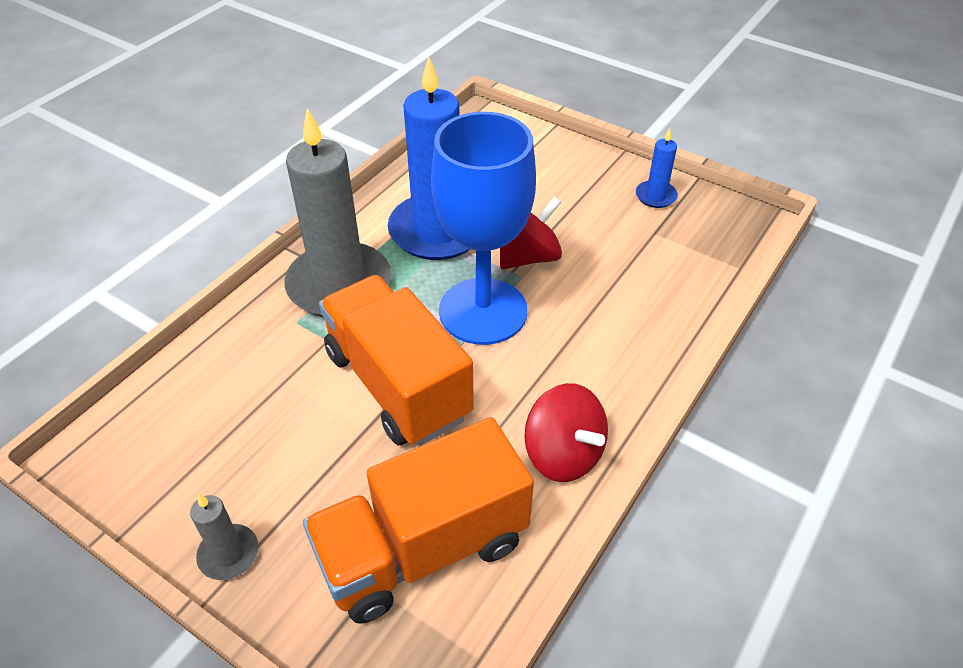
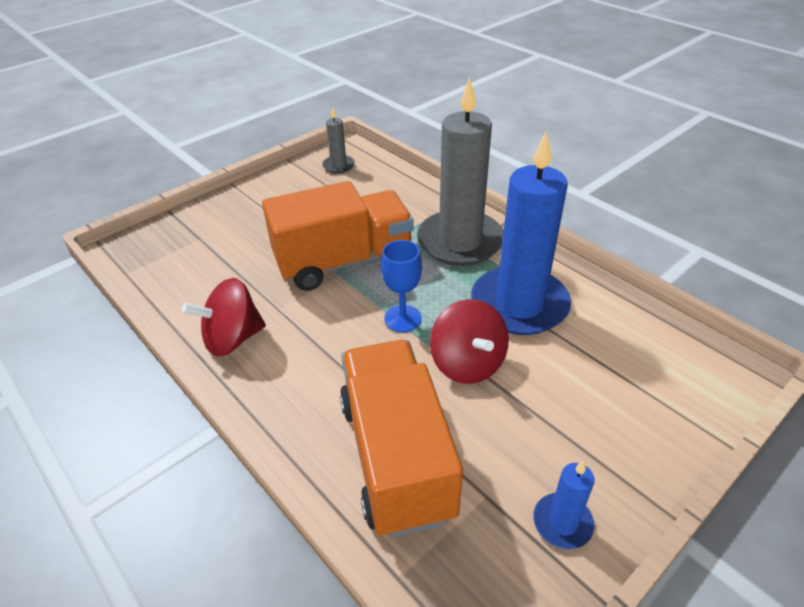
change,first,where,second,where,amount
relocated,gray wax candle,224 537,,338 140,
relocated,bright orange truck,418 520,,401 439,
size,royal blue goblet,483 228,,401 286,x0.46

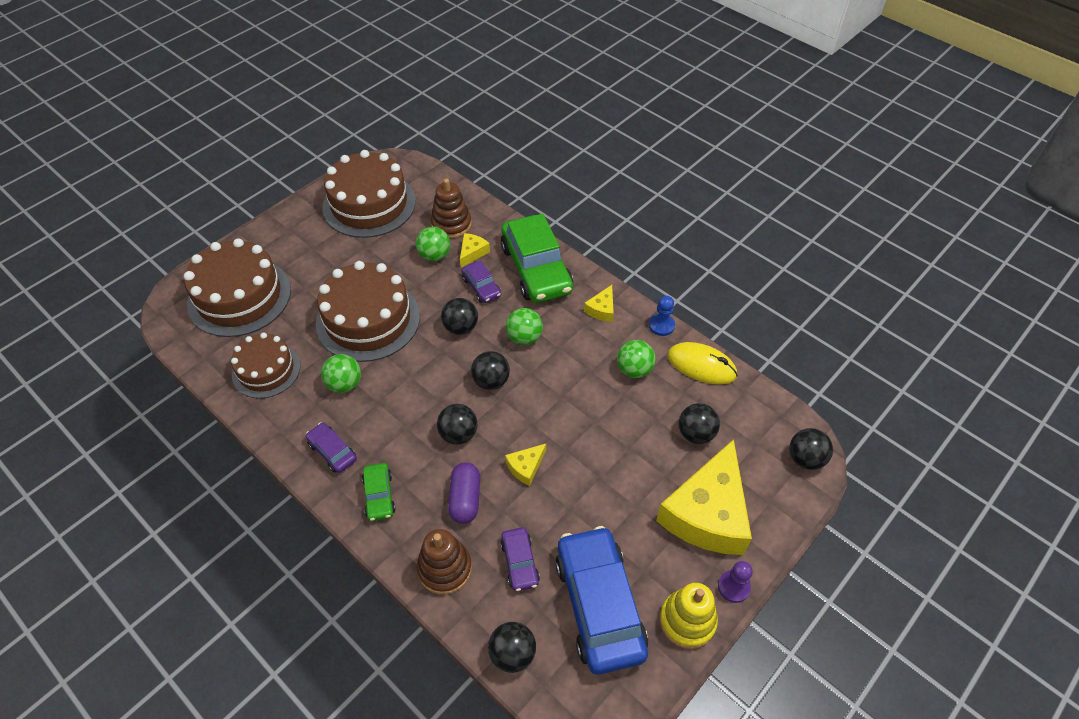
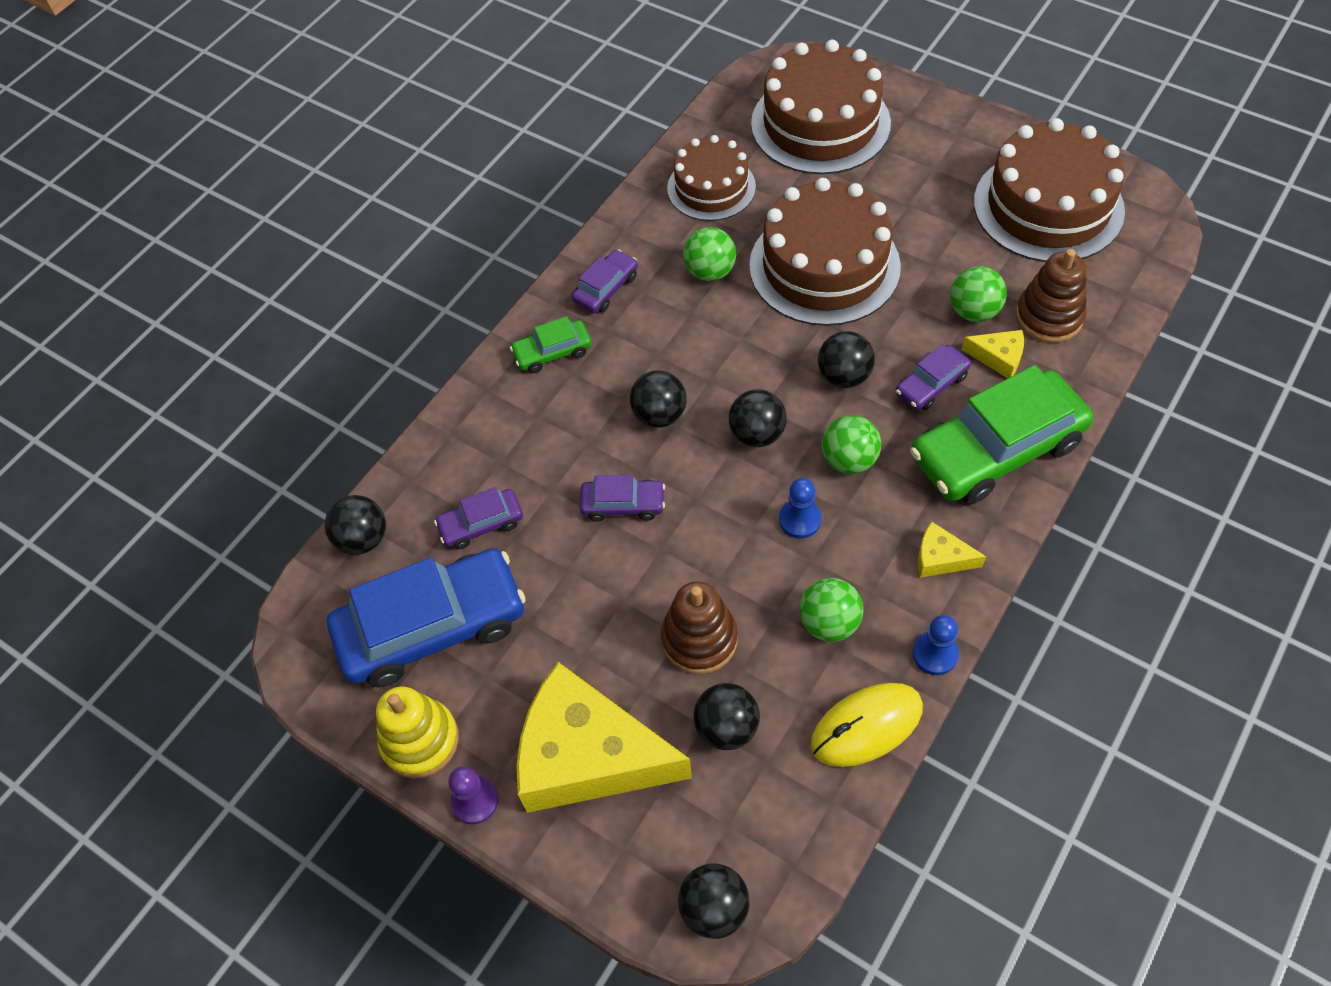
change,first,where,second,where,amount
missing,purple pill,464 493,,,
appeared,,,royal blue game pawn,800 508,
relocated,dark brown ring stacker,444 562,,699 627,
exchanged,golden piece of cheese,525 465,purple toy car,622 498,
spun,golden mouse,702 363,,866 725,45 degrees clockwise

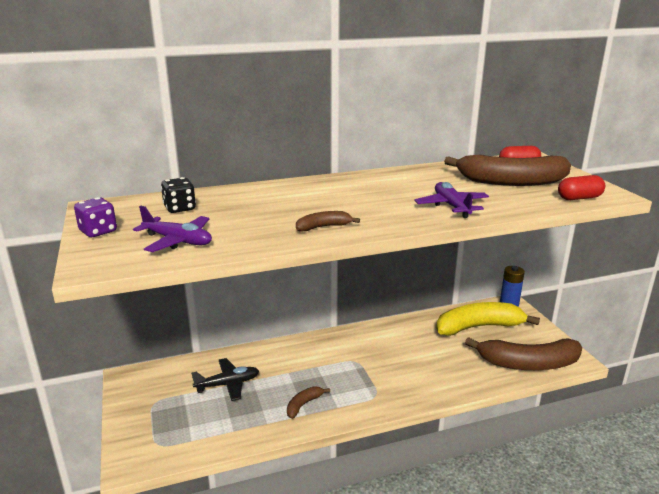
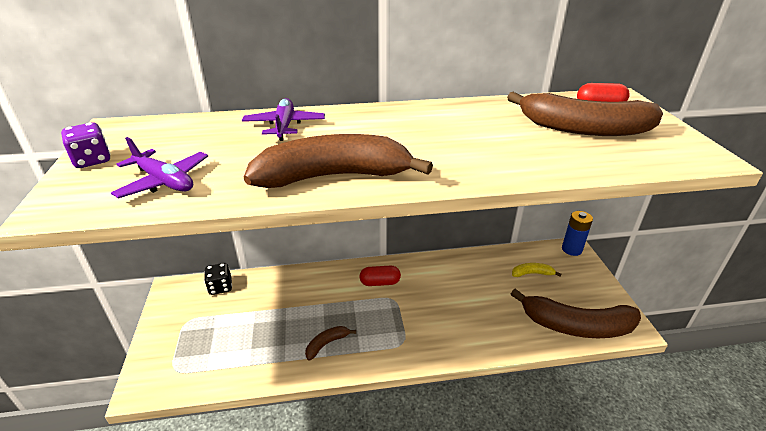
change,first,where,second,where,amount
missing,jet-black plane,225 379,,,
relocated,jet-black dice,178 195,,218 279,
relocated,purple plane,451 200,,283 119,
relocated,scarlet pill,581 187,,380 276,
size,dark brown toy banana,328 221,,338 161,x2.27
size,golden toy banana,488 319,,537 270,x0.44

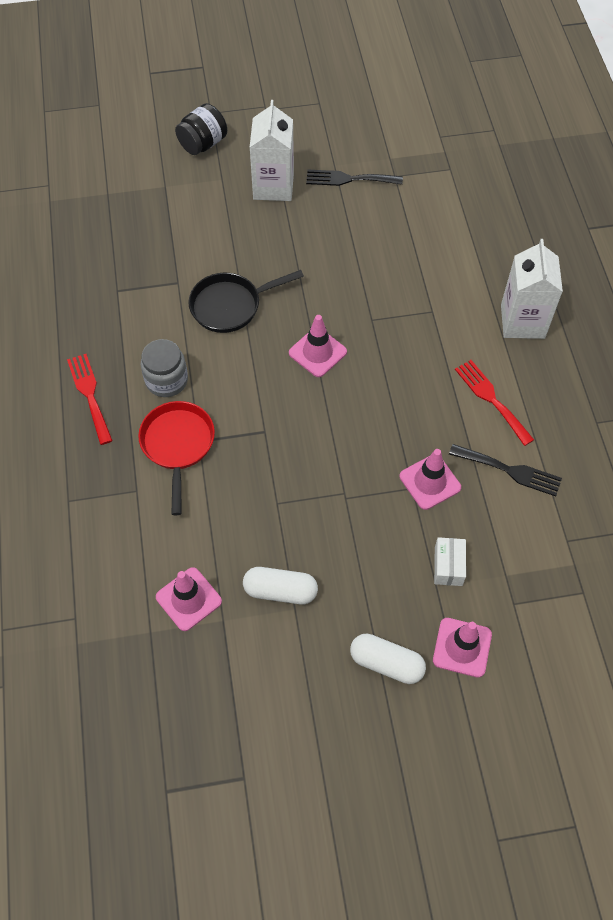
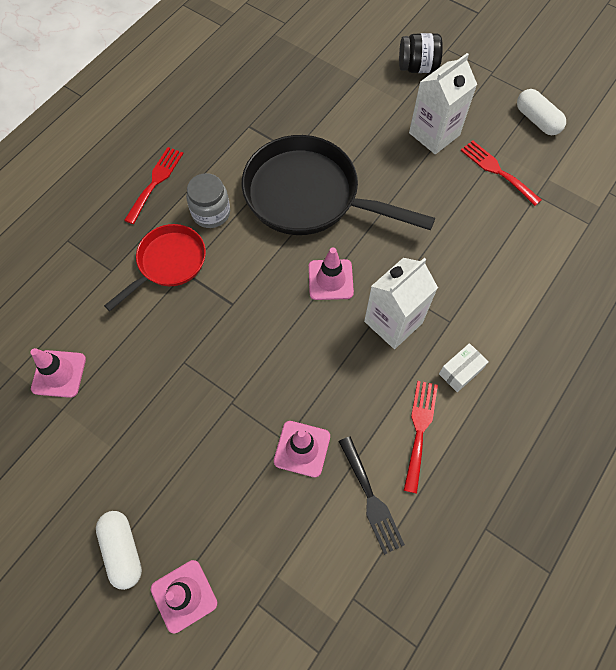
change,first,where,second,where,amount
relocated,snow-white pill,280 585,,541 112,
relocated,snow-white box,450 561,,464 367,
relocated,snow-white juice carton,532 289,,401 303,
colour,jet-black fork,354 177,scarlet fork,501 173,
size,jet-black frying pan,246 301,,338 185,x1.74

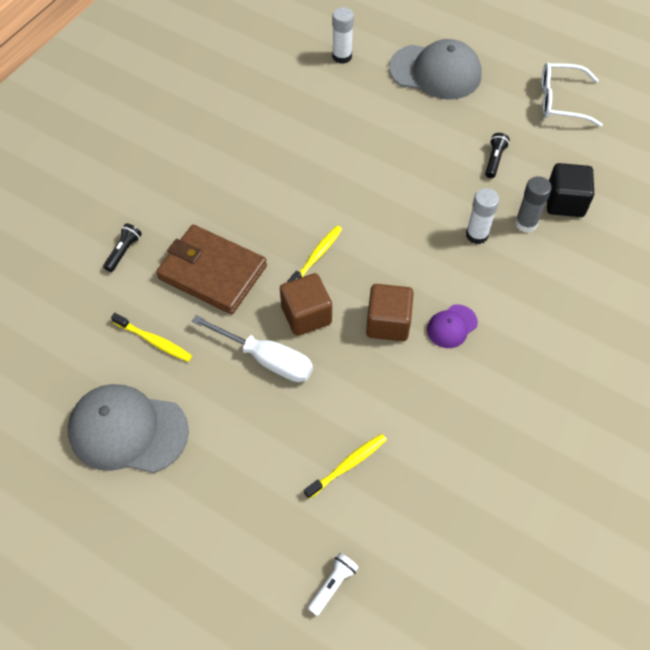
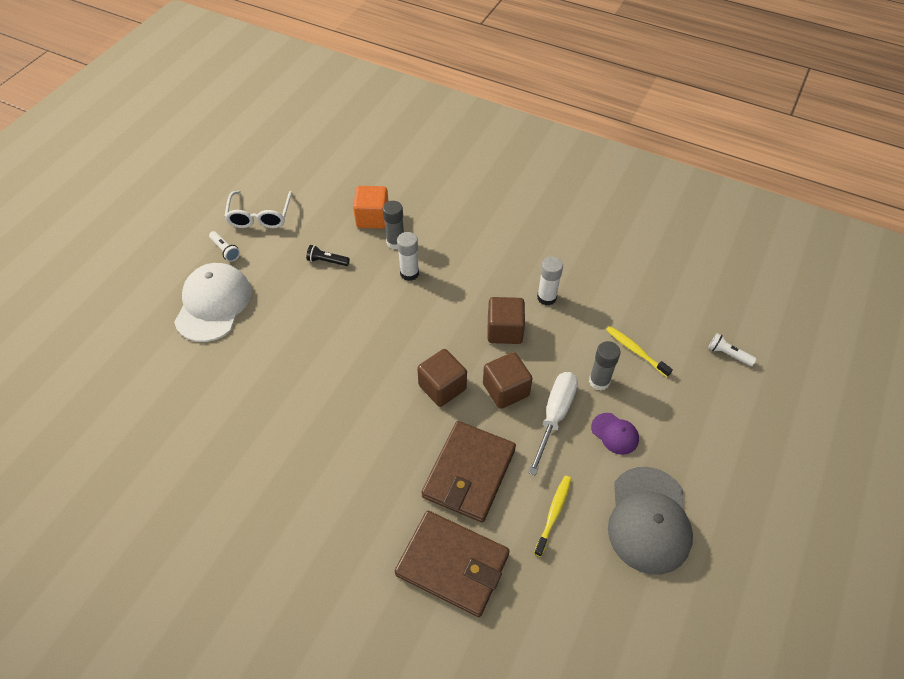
change,first,where,second,where,amount
appeared,,,snow-white torch,224 246,
appeared,,,gray glue stick,604 366,
relocated,snow-white glue stick,343 35,,550 281,
relocated,purple peaked cap,452 326,,615 434,
exchanged,jet-black torch,122 247,dark brown billfold,452 564,
exchanged,golden toothbrush,314 254,dark brown solid cube,442 378,
colour,gray peaked cap,435 69,snow-white peaked cap,212 302,
colour,jet-black solid cube,570 190,bright orange solid cube,370 207,

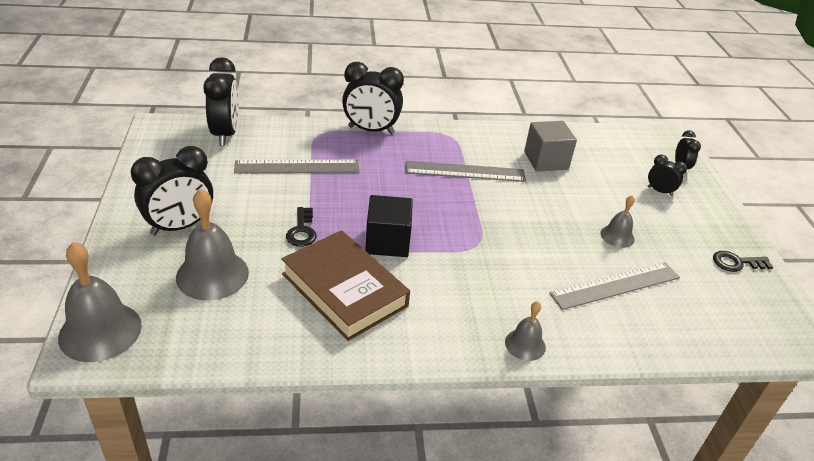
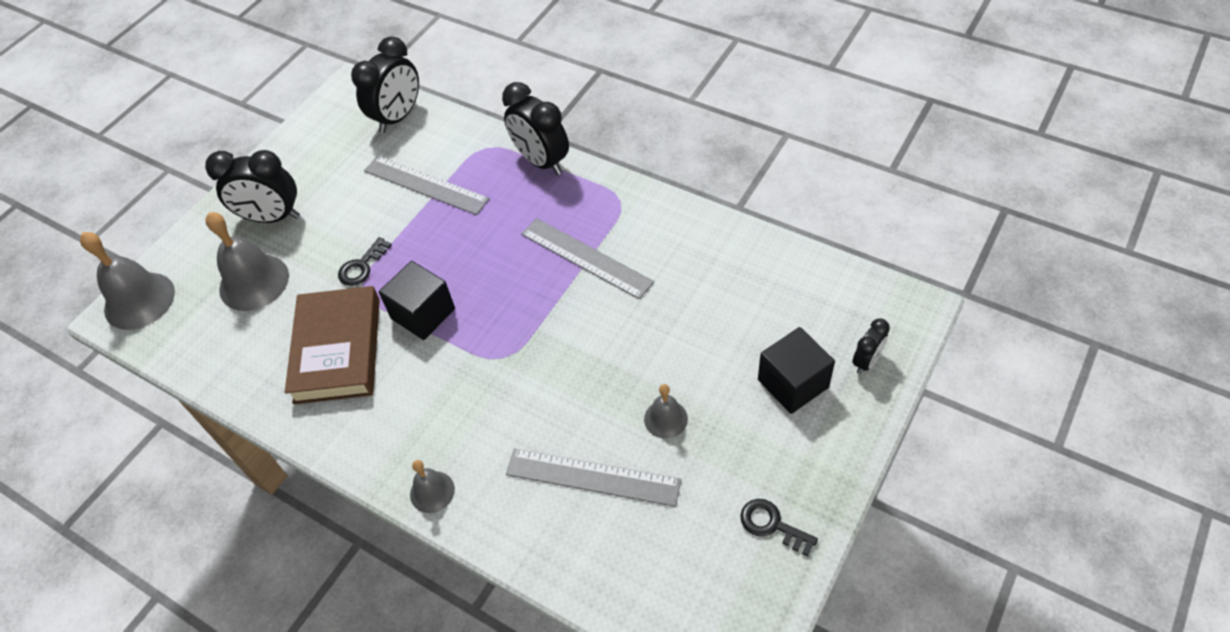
change,first,where,second,where,amount
missing,gray solid cube,550 146,,,
exchanged,jet-black alarm clock,667 175,jet-black solid cube,796 370,

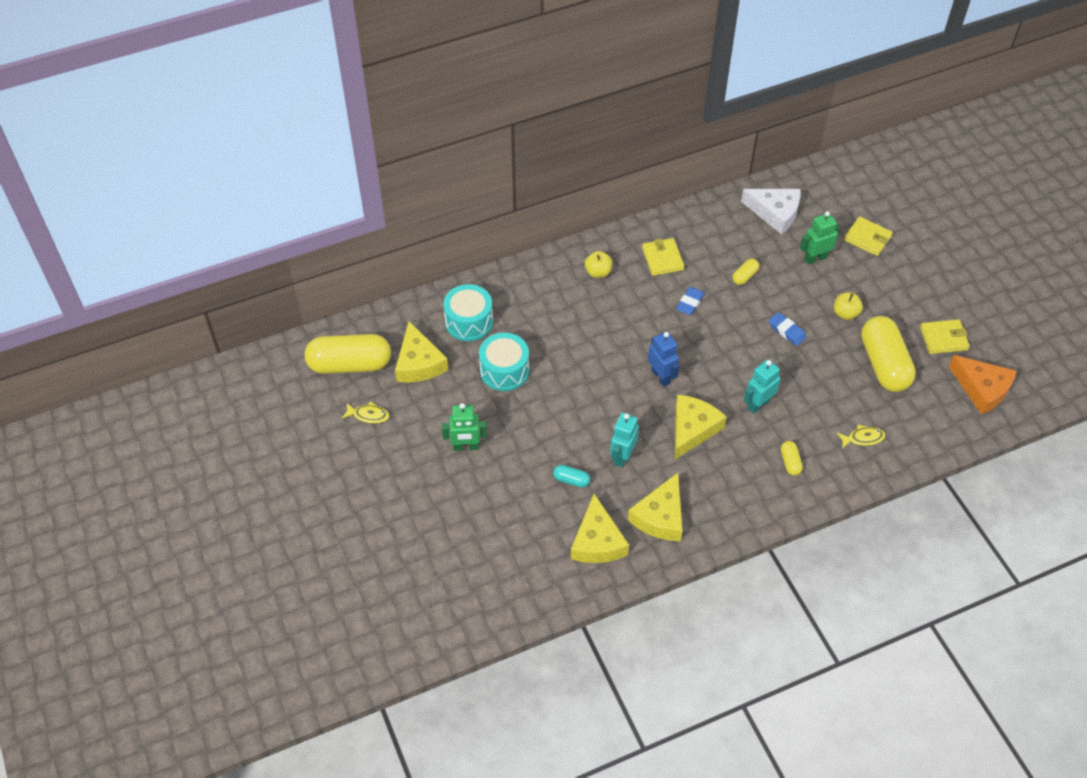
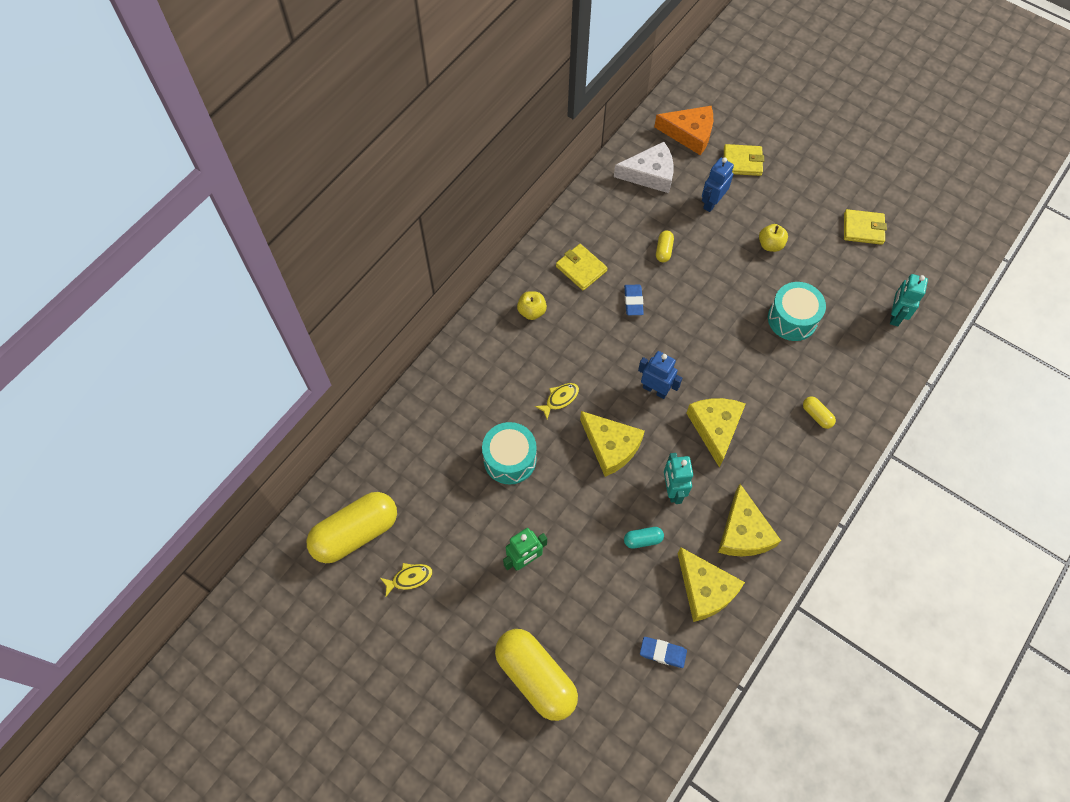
change,first,where,second,where,amount
relocated,golden piece of cheese,421 352,,612 444,
relocated,teal drum,468 312,,797 311,
relocated,teal robot figure,762 386,,909 300,
relocated,royal blue pencil eraser,787 329,,663 652,
relocated,golden fish,861 437,,557 401,
relocated,golden pill,888 354,,536 675,
relocated,bright orange piece of cheese,983 385,,683 130,
colour,leaf-green robot figure,820 238,royal blue robot figure,718 184,
spun,golden billfold,945 336,,865 227,45 degrees clockwise

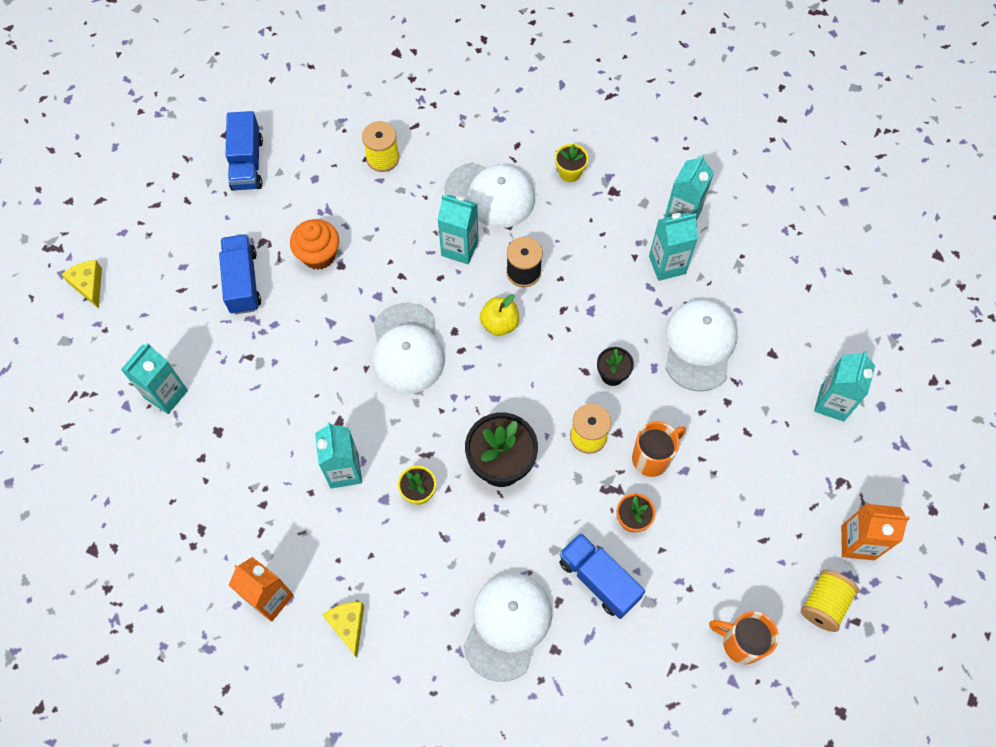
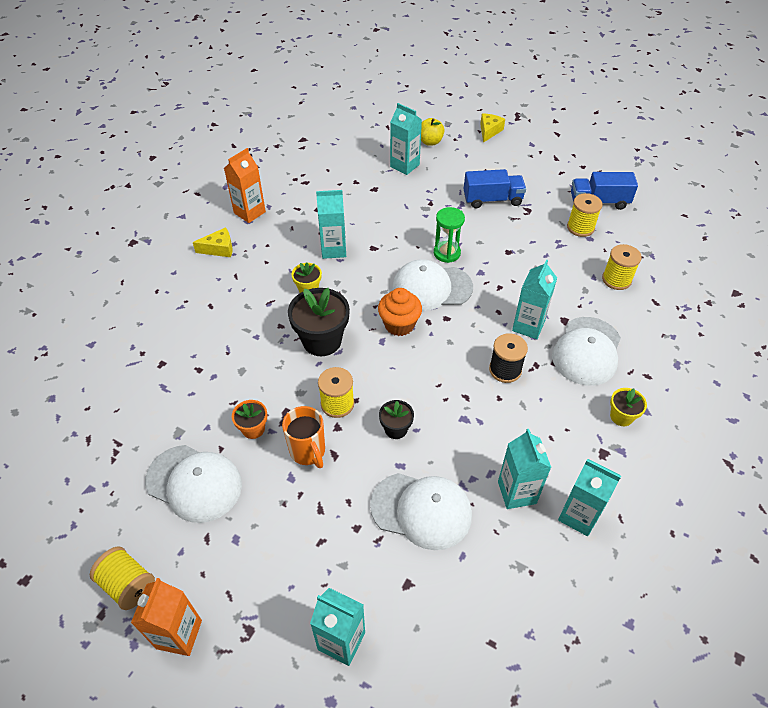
change,first,where,second,where,amount
missing,royal blue truck,602 576,,,
missing,bright orange coffee mug,744 637,,,
appeared,,,leaf-green sand timer,449 235,
appeared,,,golden spool,584 215,
relocated,bright orange fairy cake,314 244,,400 312,
relocated,snow-white peaked cap,507 627,,193 484,
relocated,golden apple,499 315,,432 132,
spun,golden piece of cheese,81 284,,492 128,45 degrees counterclockwise

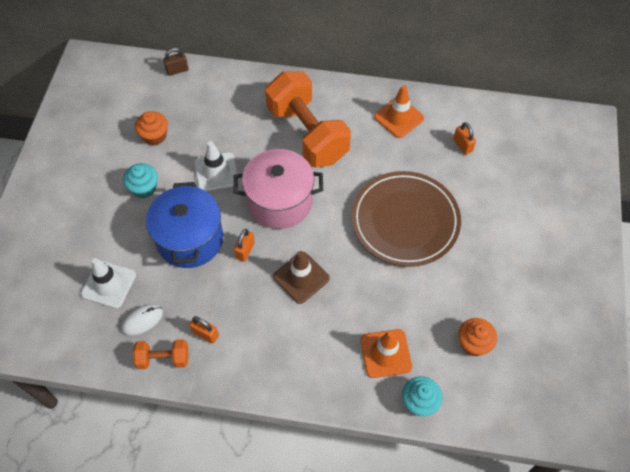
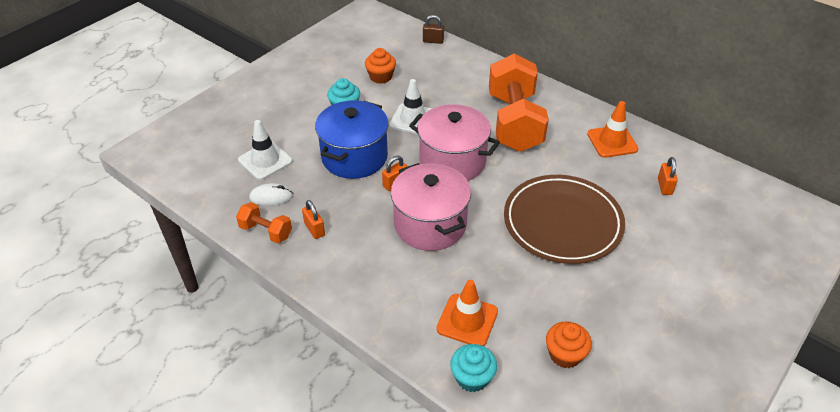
change,first,where,second,where,amount
exchanged,dark brown road cone,301 277,rosy pot,431 207,

